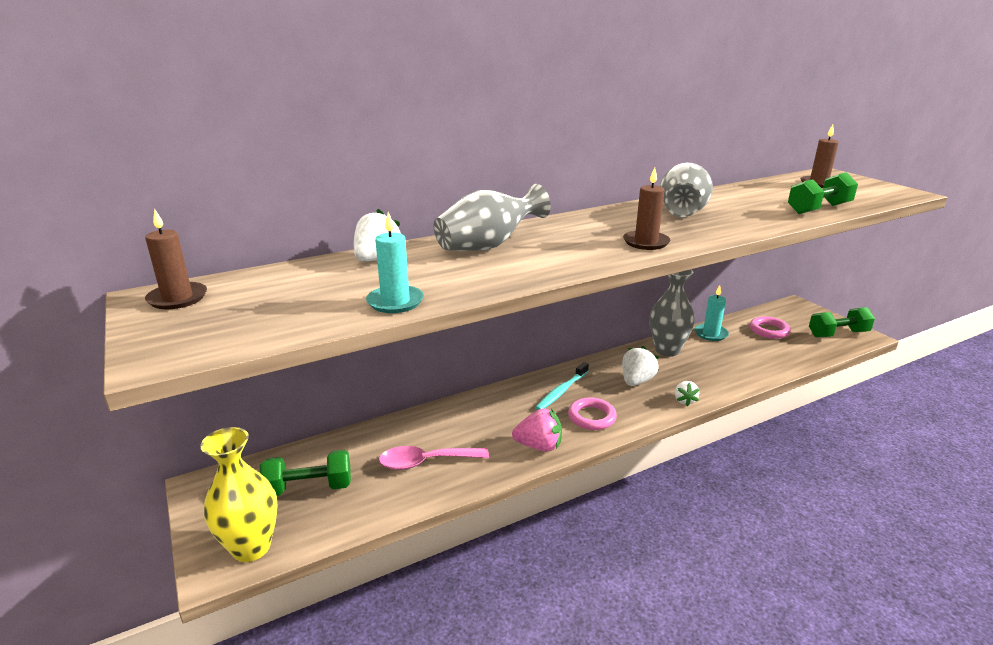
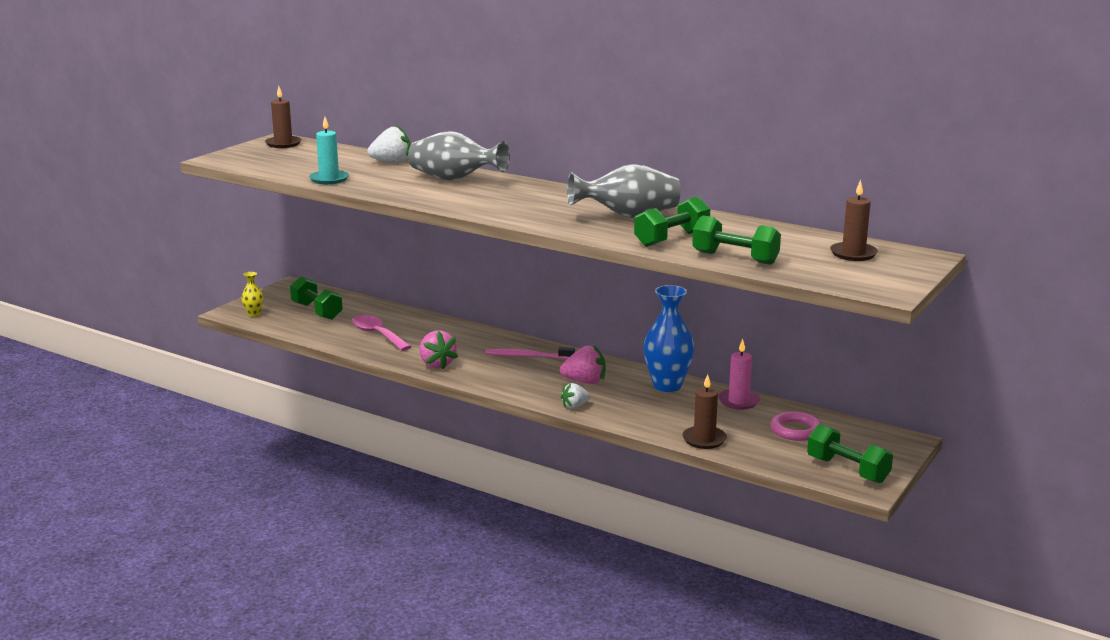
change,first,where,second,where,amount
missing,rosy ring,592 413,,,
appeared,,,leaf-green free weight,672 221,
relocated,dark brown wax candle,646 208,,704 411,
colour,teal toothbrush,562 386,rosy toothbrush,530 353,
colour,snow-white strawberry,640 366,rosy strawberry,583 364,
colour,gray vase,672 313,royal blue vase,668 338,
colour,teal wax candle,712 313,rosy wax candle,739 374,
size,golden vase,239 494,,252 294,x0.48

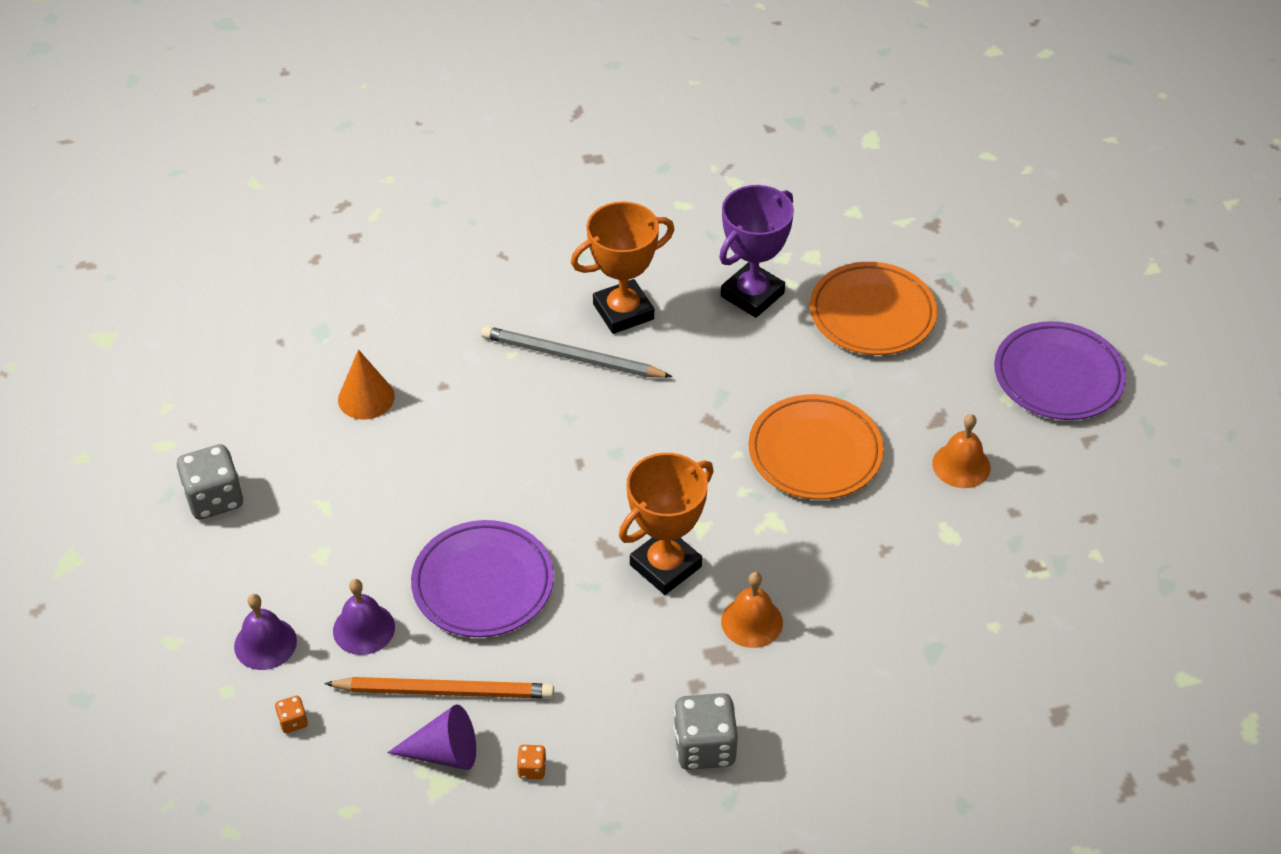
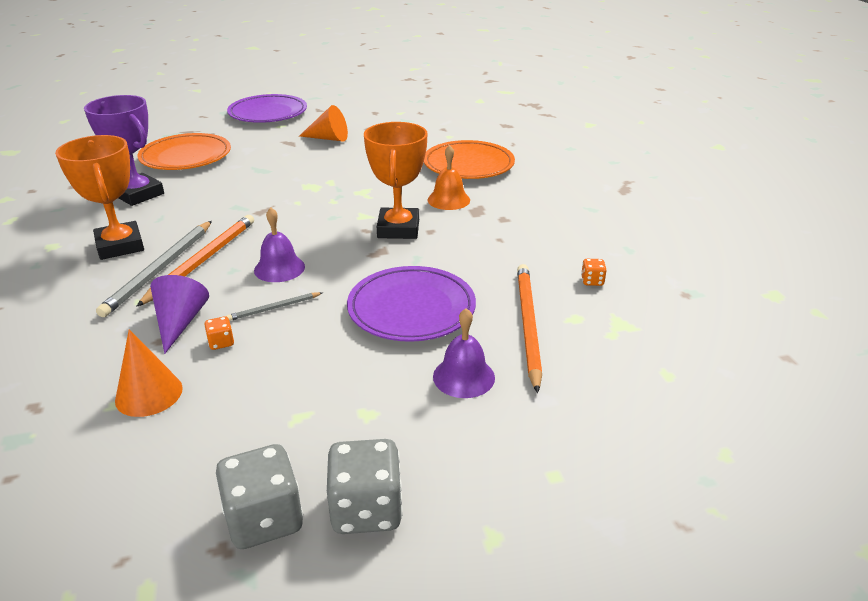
change,first,where,second,where,amount
appeared,,,bright orange wooden pencil,195 261,
appeared,,,gray wooden pencil,274 306,
relocated,purple school bell,265 632,,279 244,
relocated,bright orange dice,291 714,,219 333,
relocated,purple cone,431 737,,179 314,
relocated,gray dice,705 731,,365 486,
relocated,bright orange dinner plate,816 447,,469 159,
exchanged,bright orange school bell,961 451,bright orange cone,323 123,
spun,bright orange trophy,666 524,,395 180,45 degrees clockwise

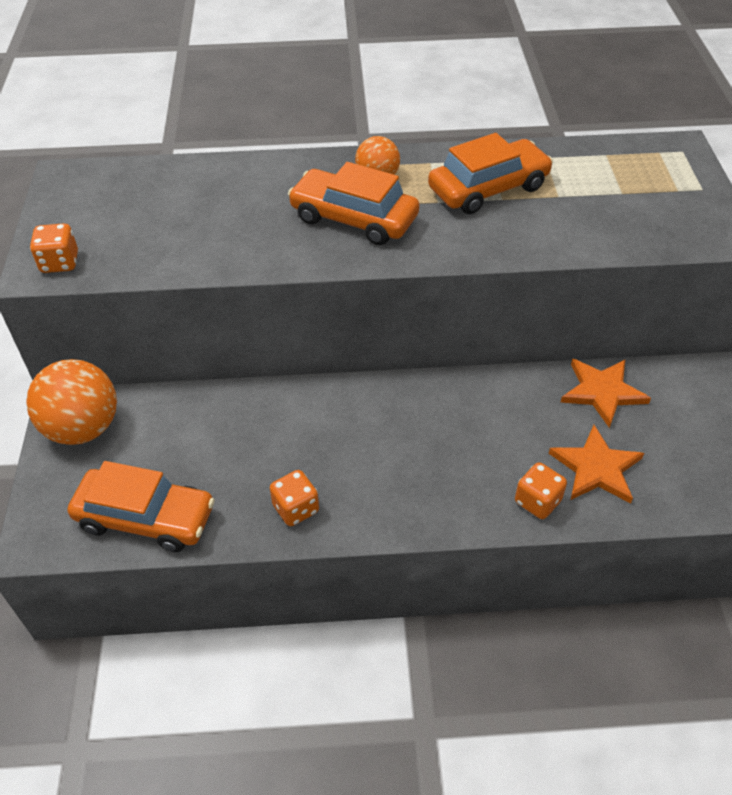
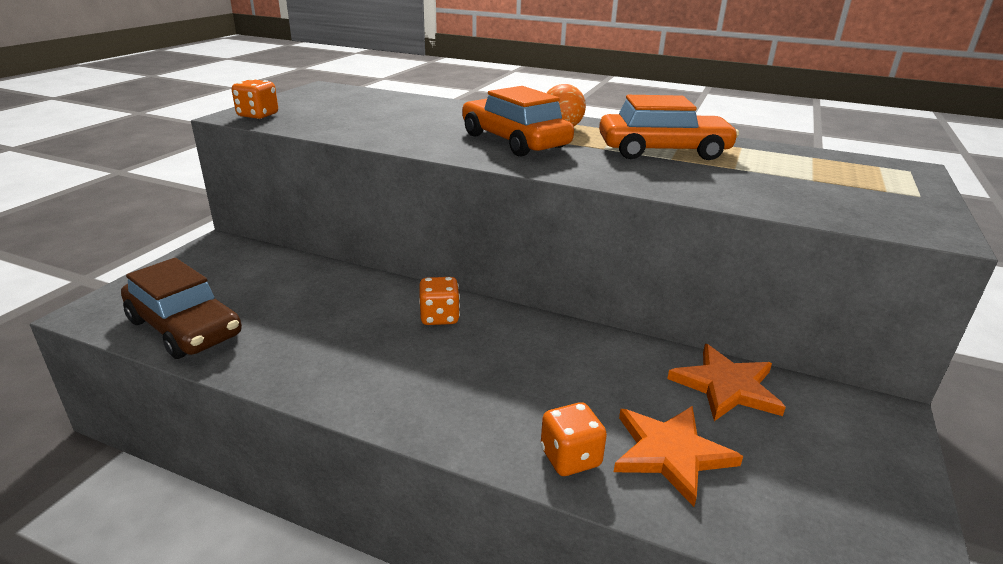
change,first,where,second,where,amount
missing,bright orange sphere,71 402,,,
relocated,bright orange dice,294 498,,439 301,
colour,bright orange toy car,141 506,dark brown toy car,181 308,

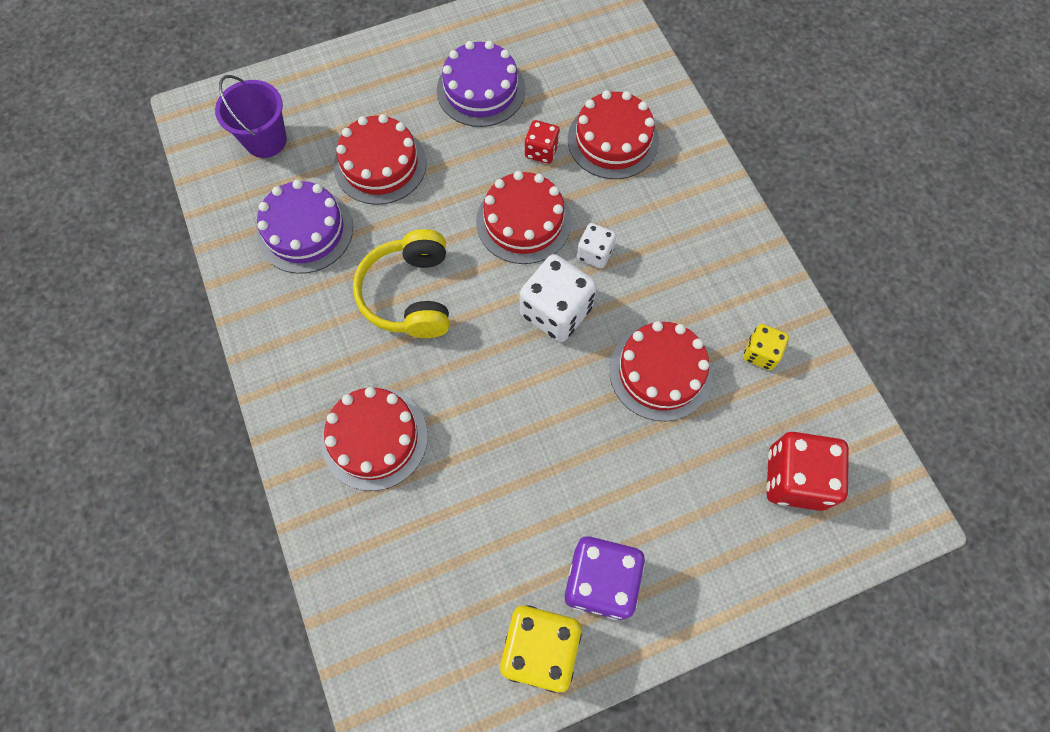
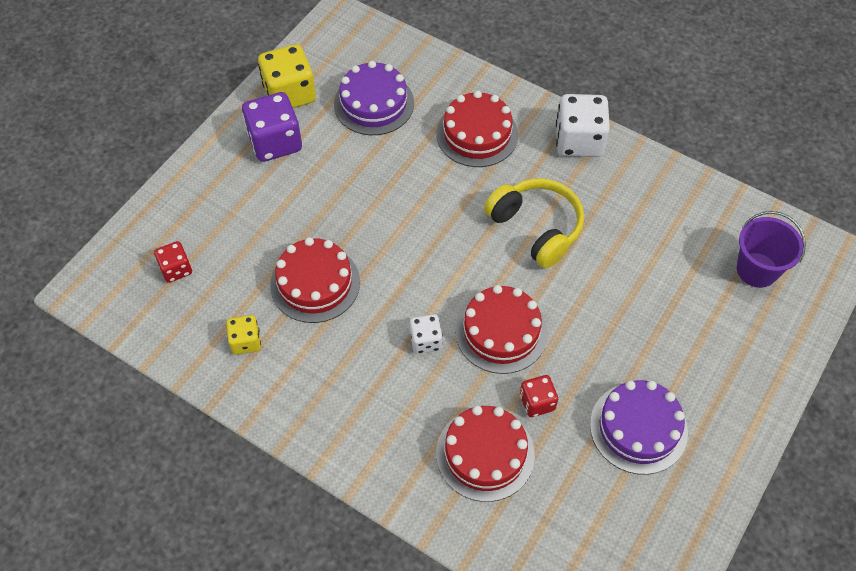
change,first,where,second,where,amount
missing,scarlet gateau,380 159,,,
relocated,purple gateau,304 227,,374 98,
relocated,snow-white dice,558 298,,583 125,
size,scarlet dice,807 471,,173 262,x0.55

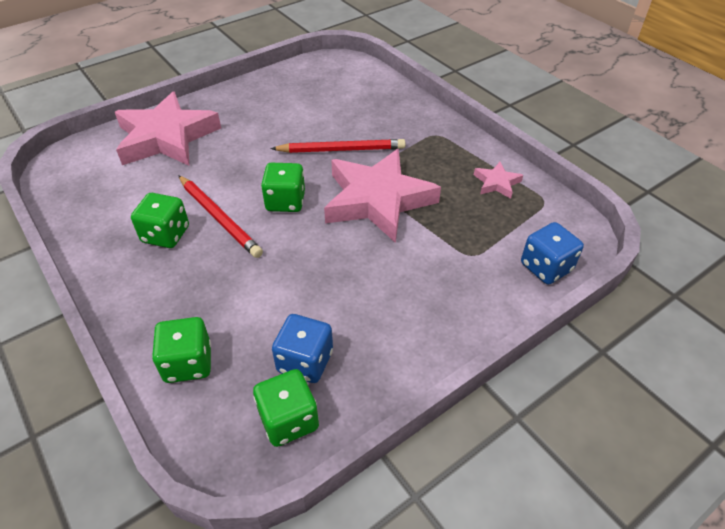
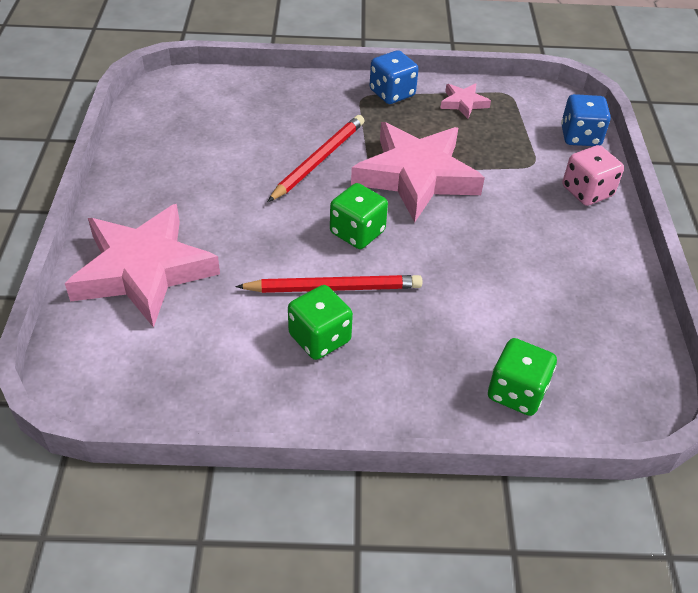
change,first,where,second,where,amount
missing,leaf-green dice,286 408,,,
appeared,,,rosy dice,593 175,
relocated,royal blue dice,302 348,,394 77,

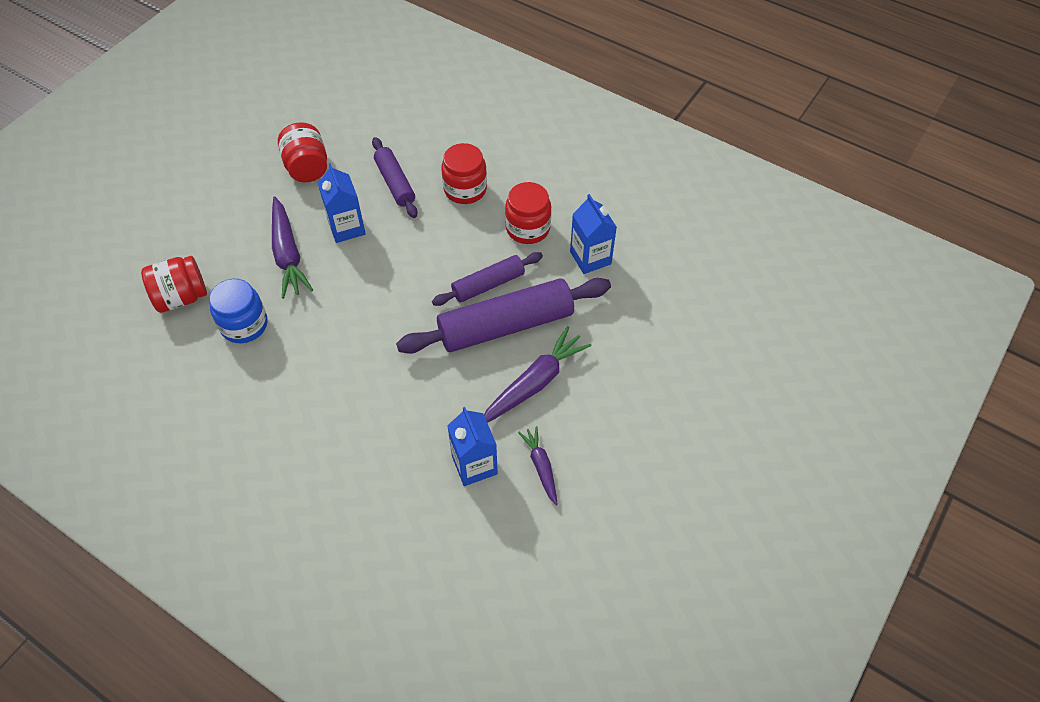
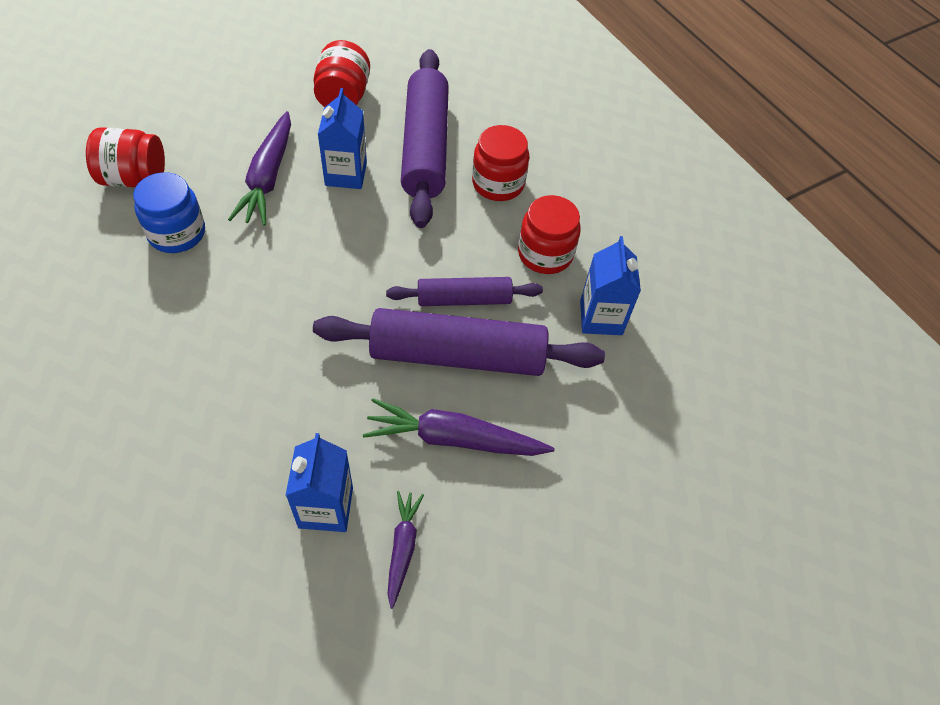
change,first,where,second,where,amount
spun,purple toy carrot,537 374,,459 427,150 degrees counterclockwise
size,purple rolling pin,394 177,,425 138,x1.76

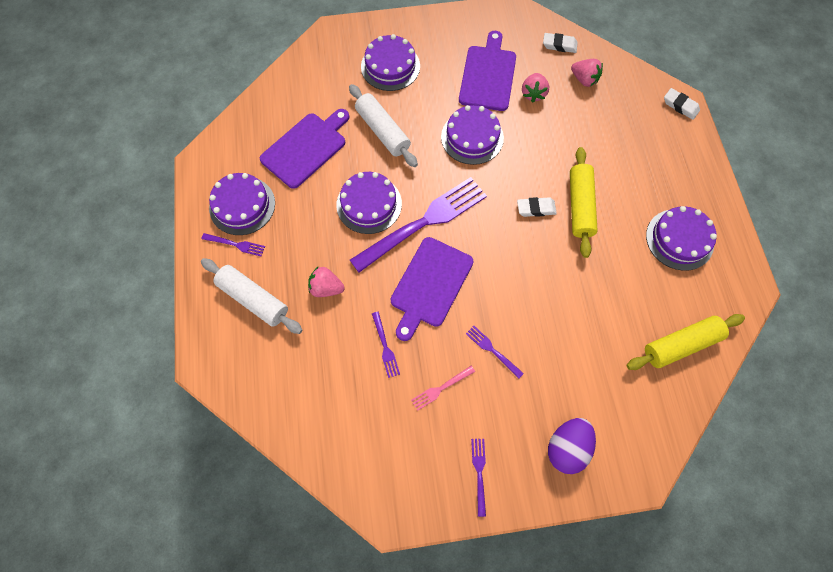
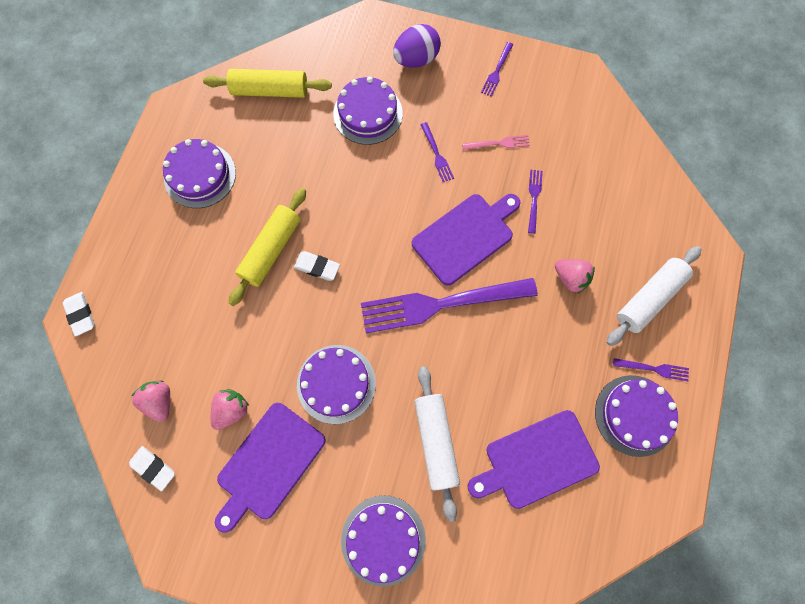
change,first,where,second,where,amount
relocated,purple gateau,369 203,,368 110,
spun,purple fork,233 244,,651 369,150 degrees clockwise
spun,snow-white rolling pin,252 296,,654 296,75 degrees clockwise

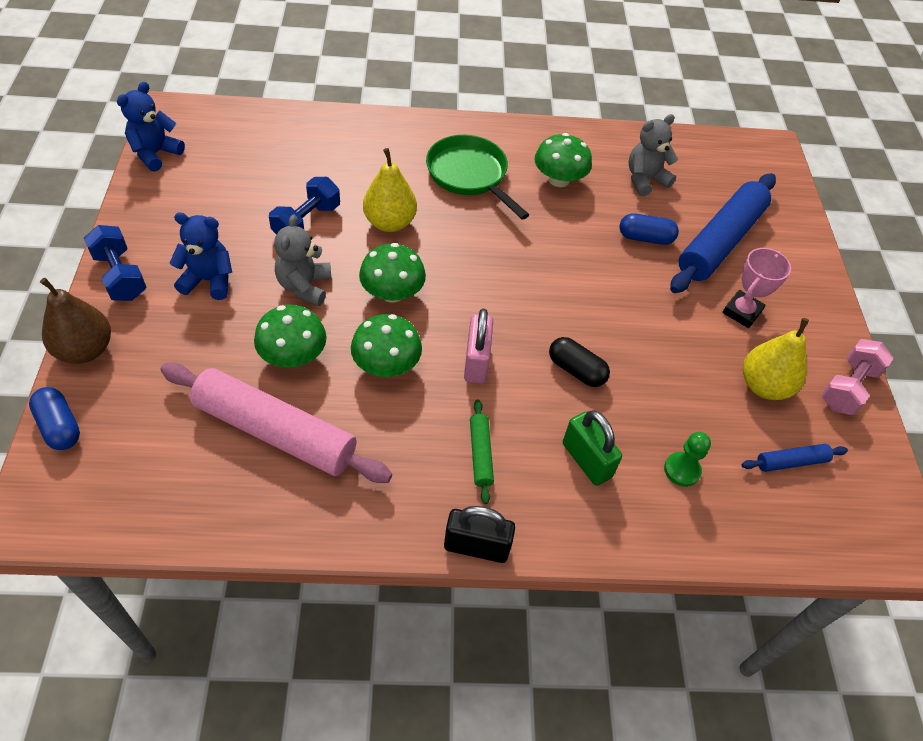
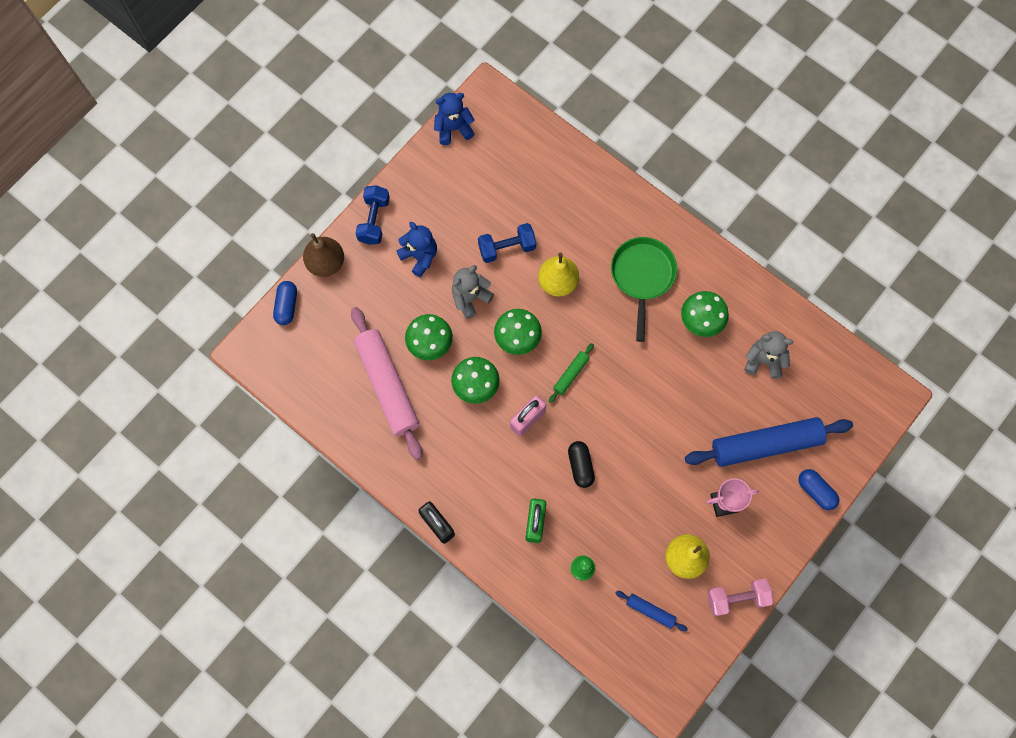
change,first,where,second,where,amount
relocated,leaf-green rolling pin,482 452,,571 373,
relocated,royal blue pill,649 229,,818 489,

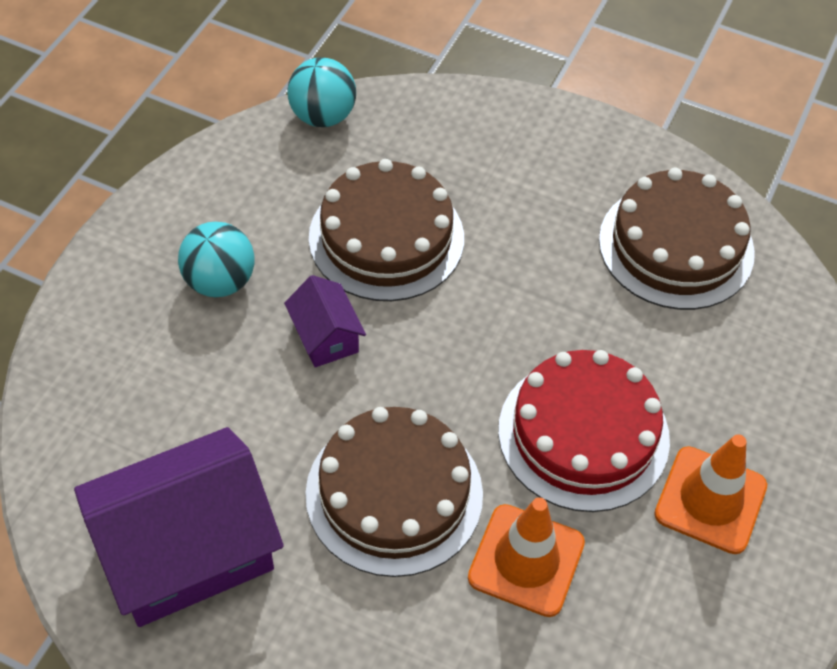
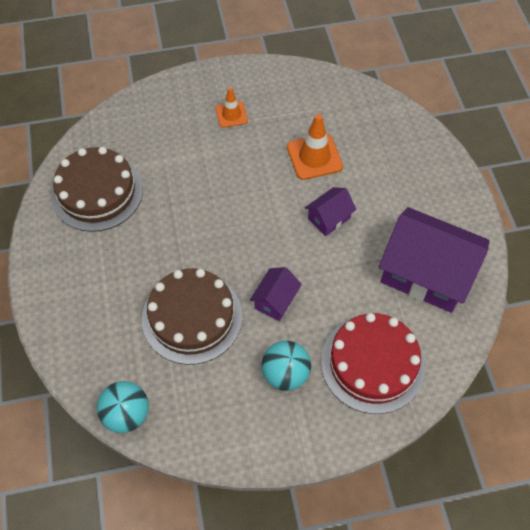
change,first,where,second,where,amount
relocated,scarlet gateau,584 431,,373 363,
exchanged,dark brown gateau,394 492,purple cottage,331 211,
size,bright orange road cone,710 494,,232 108,x0.63

